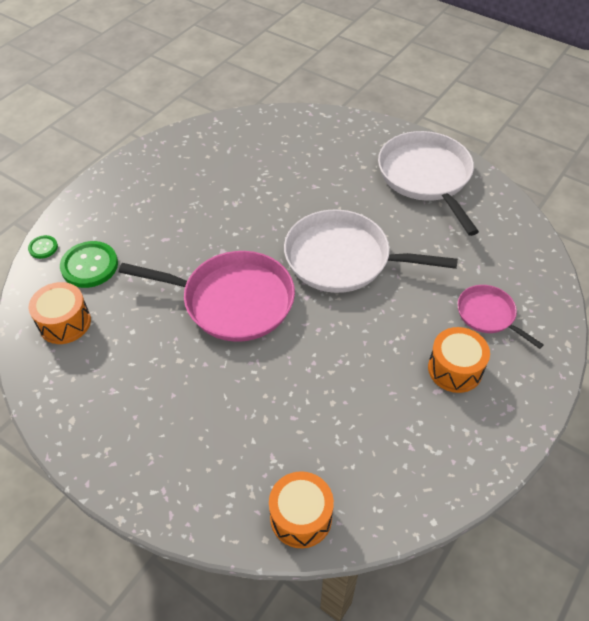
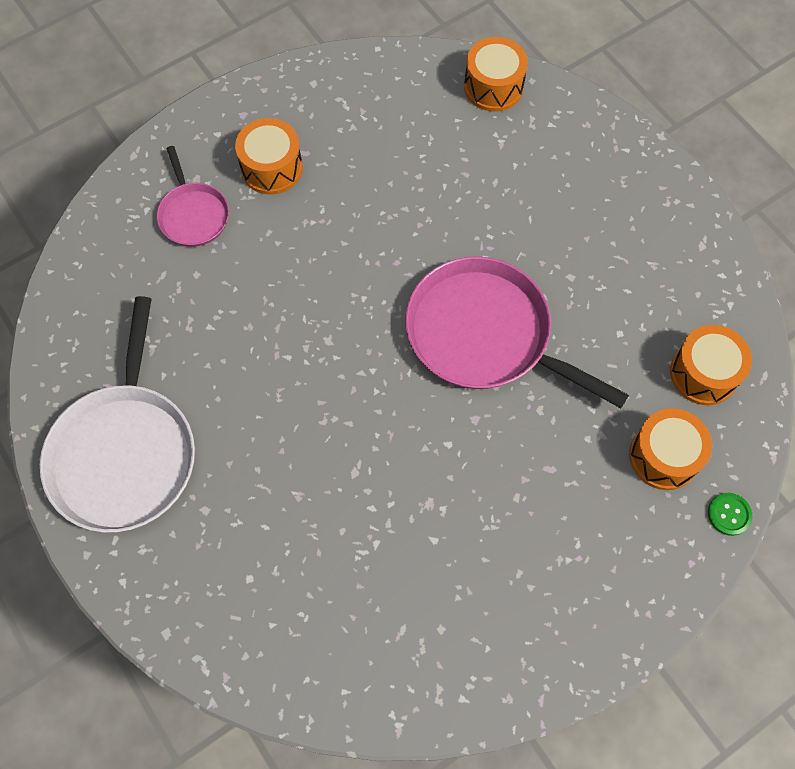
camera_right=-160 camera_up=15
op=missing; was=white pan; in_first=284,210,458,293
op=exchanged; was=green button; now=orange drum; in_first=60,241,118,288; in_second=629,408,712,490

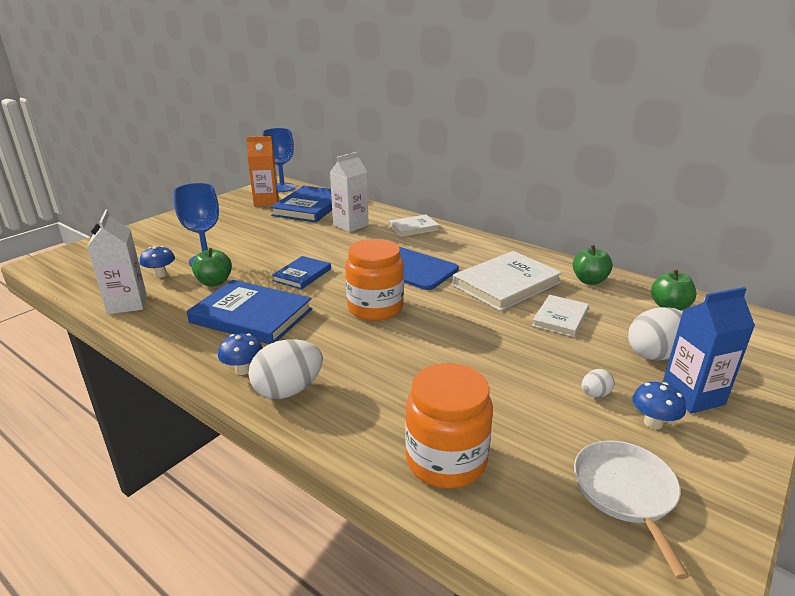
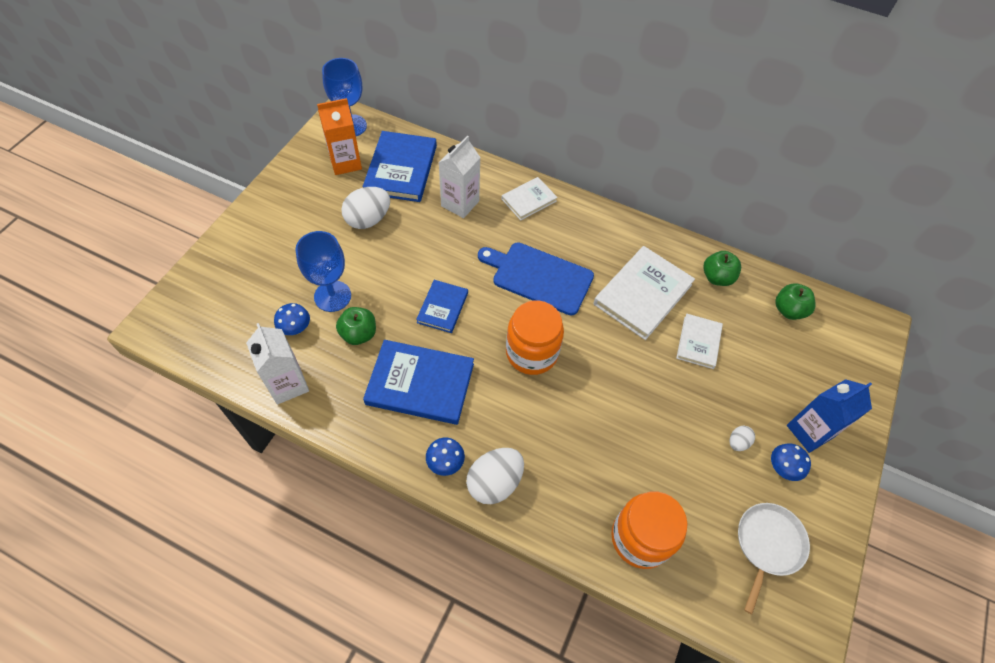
camera_right=-15 camera_up=30
op=relocated; was=white egg; in_first=628,307,683,361; in_second=341,187,390,229
op=spun; was=white pan; in_first=574,441,689,579; in_second=738,503,810,614; clockwise=45

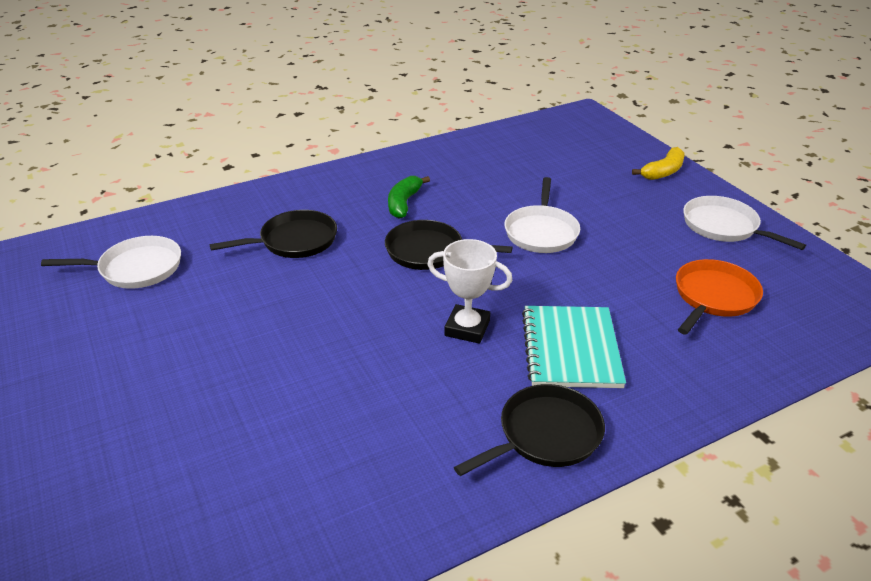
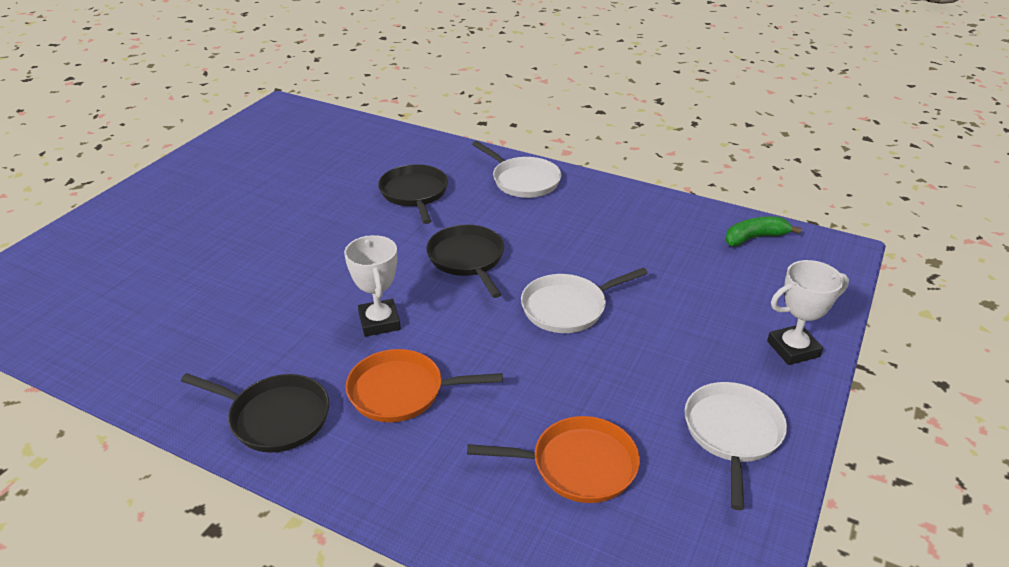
camera_right=55 camera_up=0
op=exchanged; was=yellow banana; now=white trophy; in_first=632,147,685,180; in_second=767,260,849,365
op=relocated; was=green banana; in_first=388,176,430,219; in_second=725,216,802,247
op=spun; was=black pan; in_first=210,210,337,258; in_second=378,164,448,224; clockwise=-135
op=relocated; was=white pan; in_first=41,236,181,289; in_second=472,141,561,198
op=exchanged; was=turquoise notebook; now=orange pan; in_first=522,306,626,388; in_second=346,349,503,422

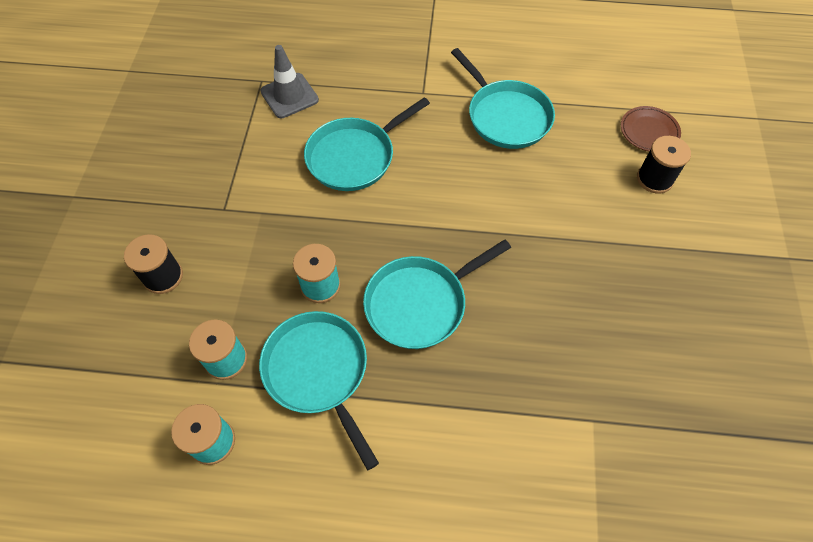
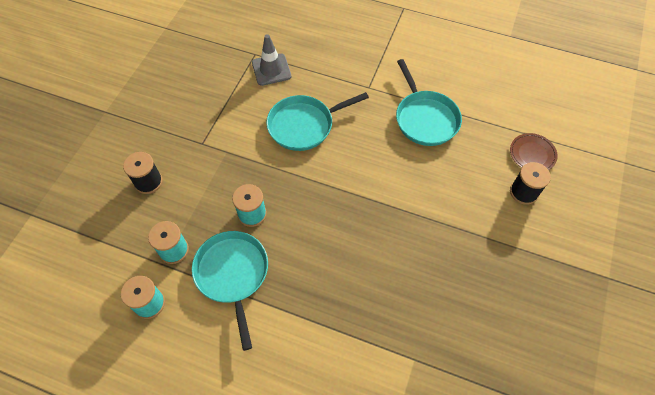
camera_right=15 camera_up=0
op=missing; was=turquoise pan; in_first=363,240,511,349

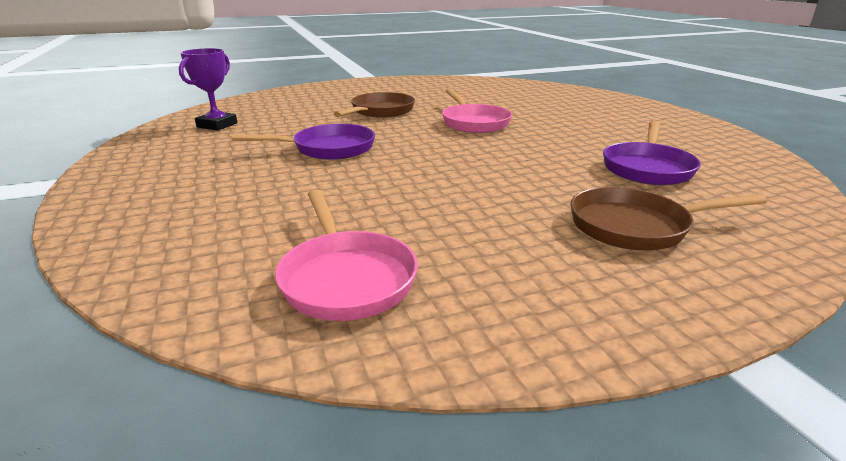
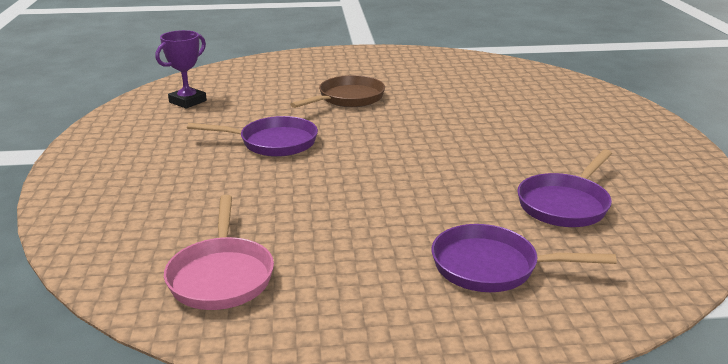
camera_right=15 camera_up=0
op=missing; was=pink pan; in_first=442,88,512,133
op=colour; was=brown pan; now=purple pan; in_first=570,187,767,250; in_second=432,224,617,292

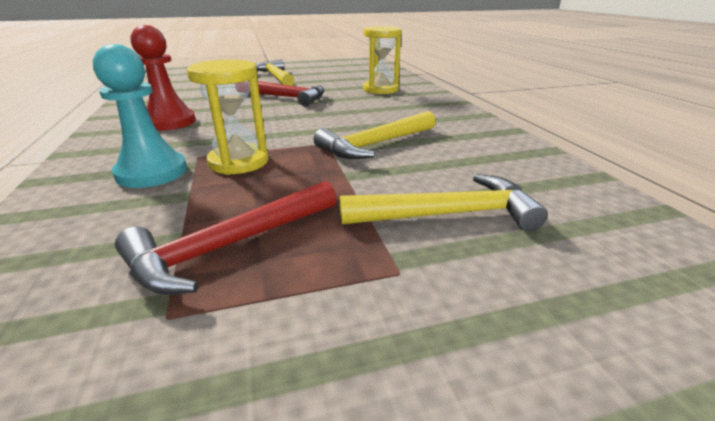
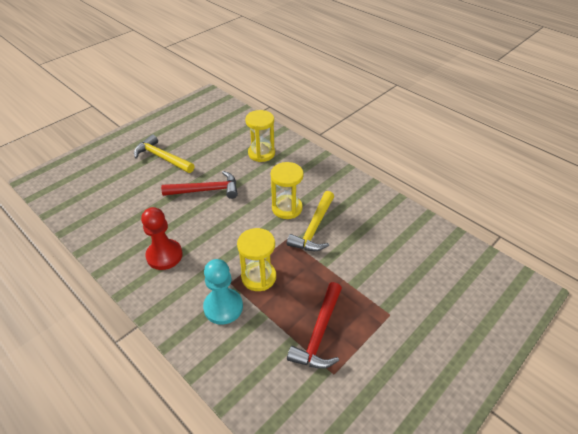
camera_right=-30 camera_up=15
op=missing; was=yellow hammer; in_first=339,174,548,231
op=appeared; now=yellow hourglass; in_second=271,162,304,219

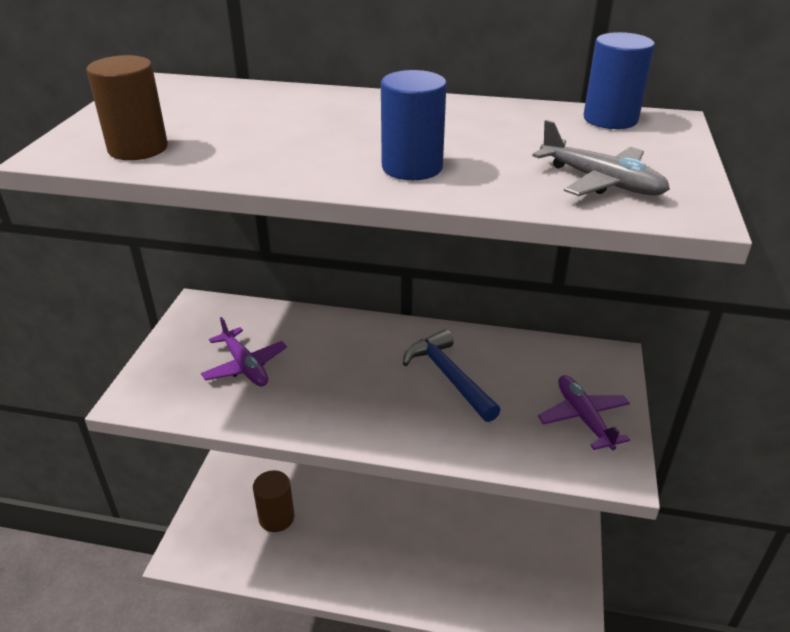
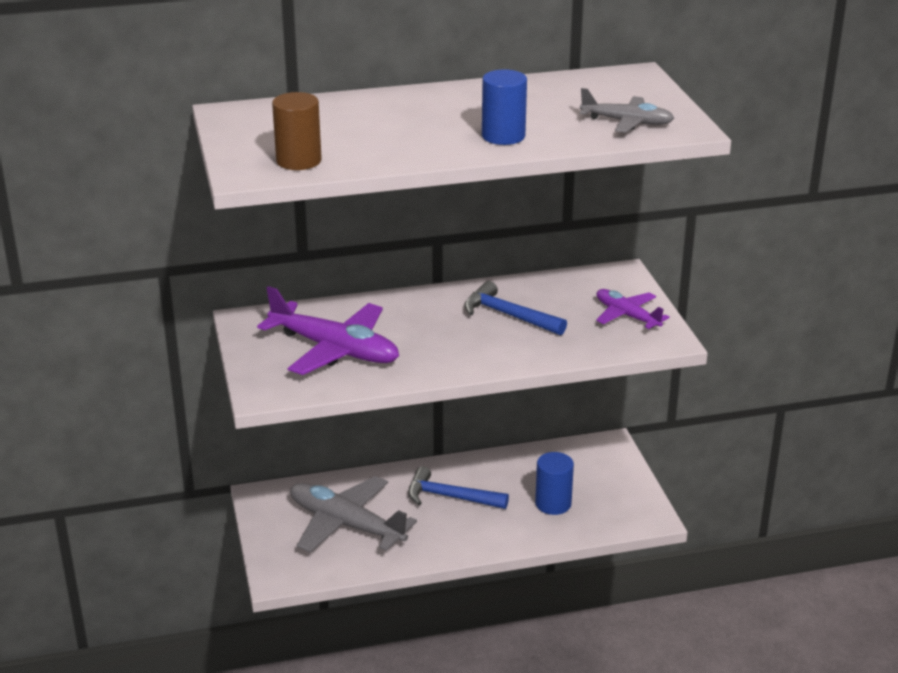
camera_right=-25 camera_up=-5
op=relocated; was=blue cylinder; in_first=584,32,655,129; in_second=535,452,574,515
op=size; was=purple plane; in_first=201,317,287,387; in_second=257,286,399,375; ratio=1.74
op=exchanged; was=brown cylinder; now=grey plane; in_first=253,470,295,532; in_second=290,476,417,553
op=appeared; now=blue hammer; in_second=408,466,509,509

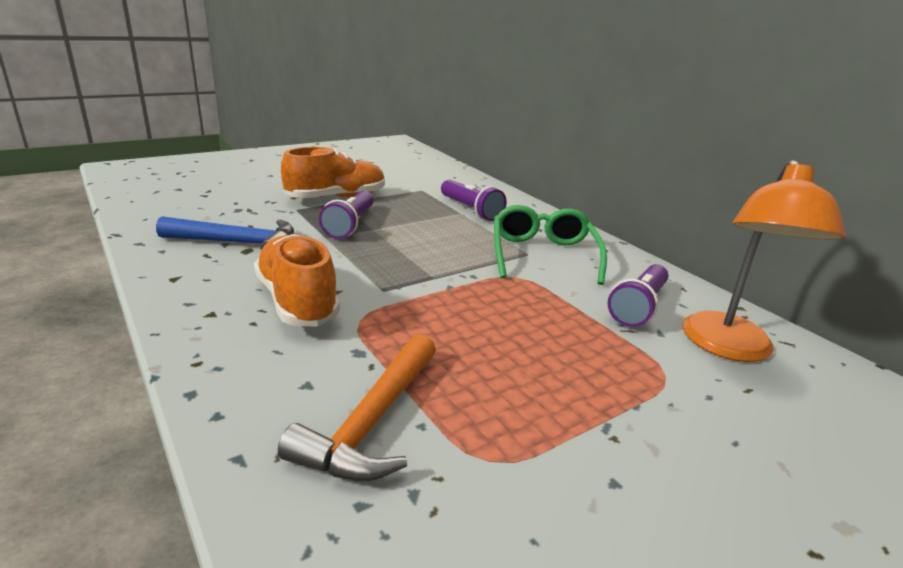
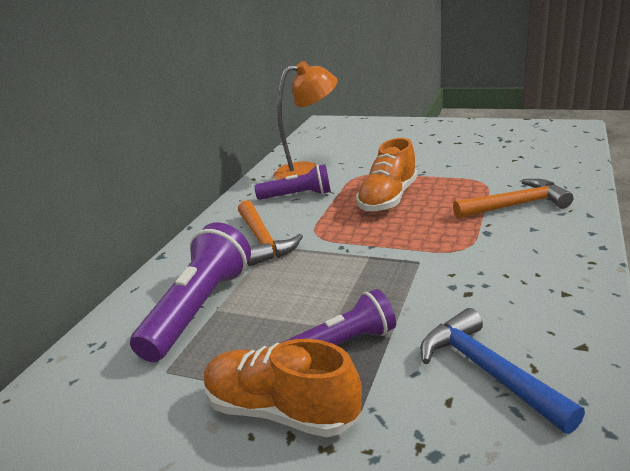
camera_right=-120 camera_up=0
op=size; was=purple flashlight; in_first=441,180,507,221; in_second=130,222,251,362; ratio=1.57
op=exchanged; was=green glasses; now=orange hammer; in_first=494,205,607,285; in_second=238,200,303,266
op=relocated; was=orange shoe; in_first=254,234,340,327; in_second=356,138,417,212

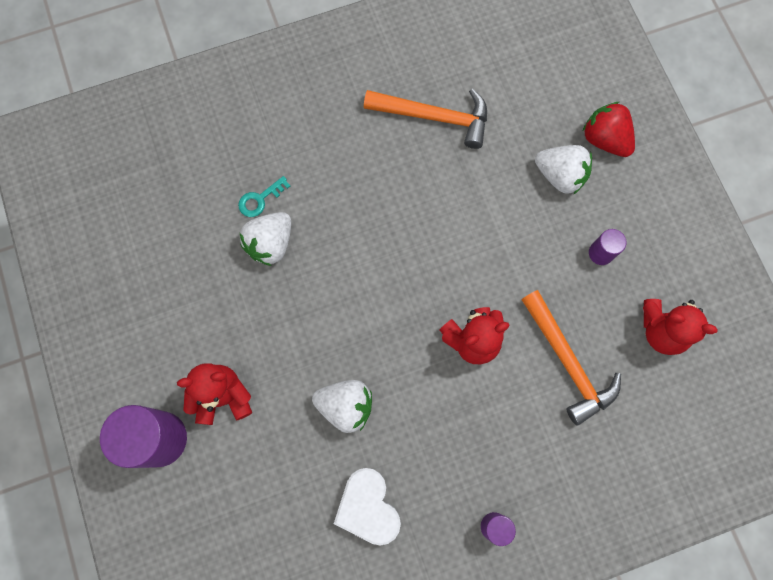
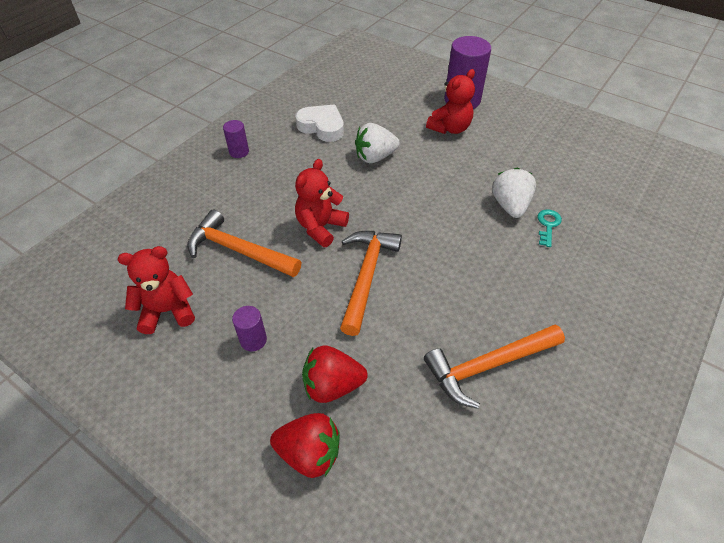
camera_right=145 camera_up=-25
op=colour; was=white strawberry; now=red strawberry; in_first=535,145,592,195; in_second=302,345,368,403
op=appeared; now=orange hammer; in_second=340,231,402,336

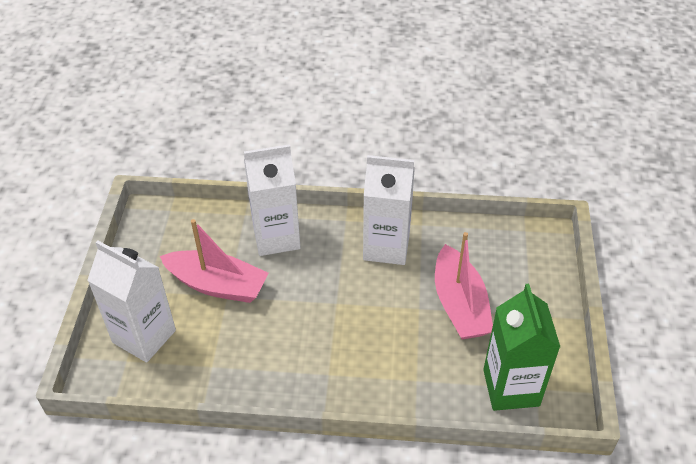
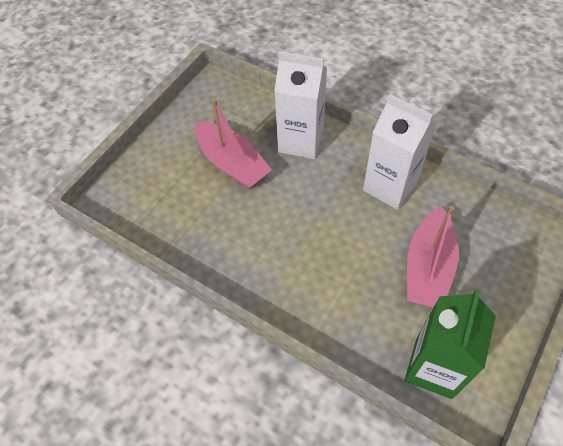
camera_right=30 camera_up=10
op=missing; was=white carton; in_first=87,240,176,363

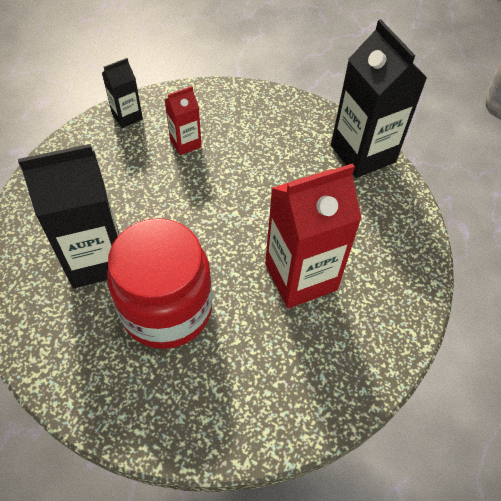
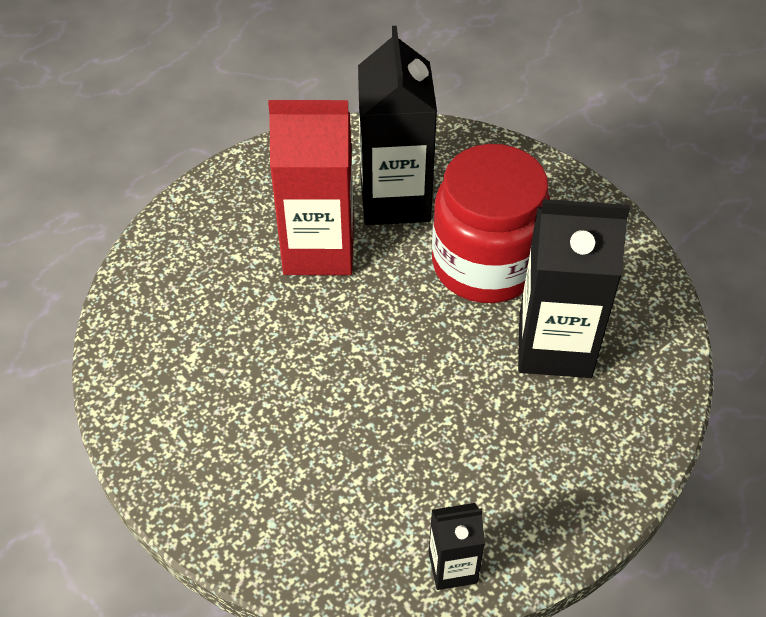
camera_right=-155 camera_up=-5
op=relocated; was=black carton; in_first=331,19,427,178; in_second=358,26,437,225
op=missing; was=red carton; in_first=165,86,202,155

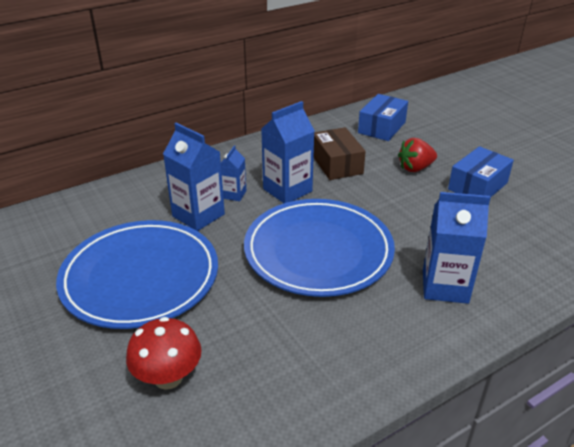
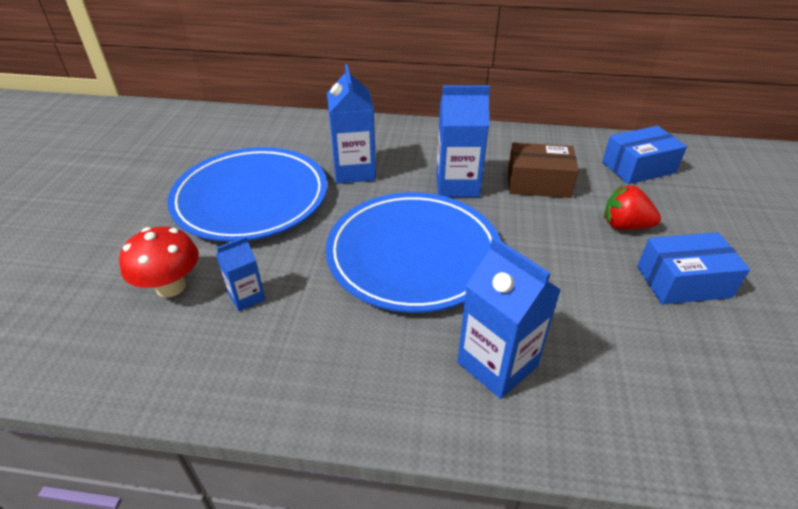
camera_right=40 camera_up=5
op=spun; was=brown box; in_first=313,127,366,180; in_second=508,143,579,198; clockwise=75
op=relocated; was=blue carton; in_first=221,145,246,201; in_second=216,237,266,311

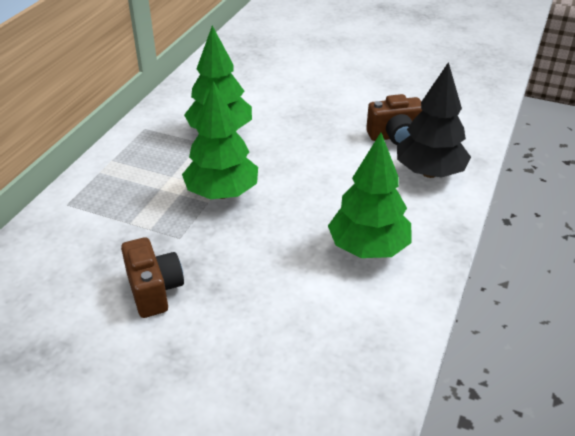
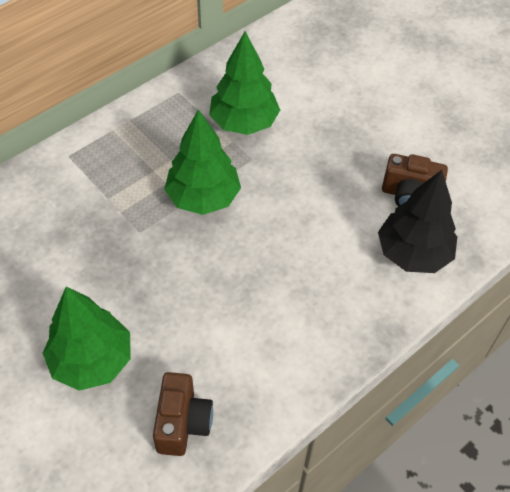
camera_right=25 camera_up=15
op=relocated; was=green tree; in_first=328,133,412,258; in_second=43,286,131,391
op=relocated; was=brown camera; in_first=121,237,184,318; in_second=153,372,213,456

